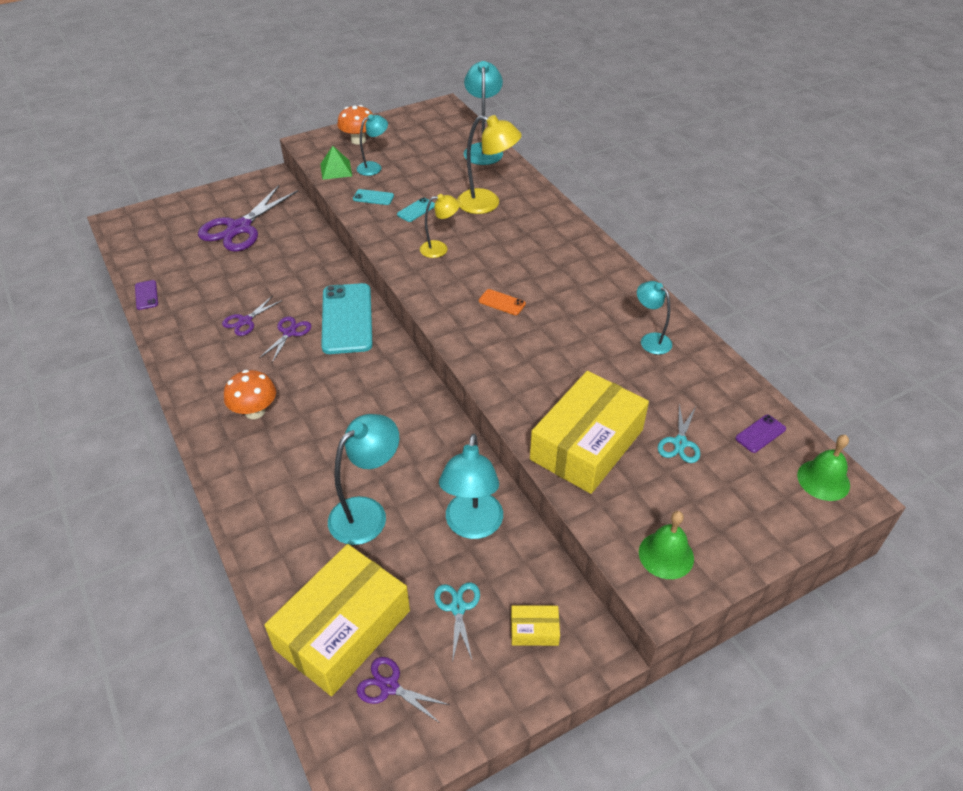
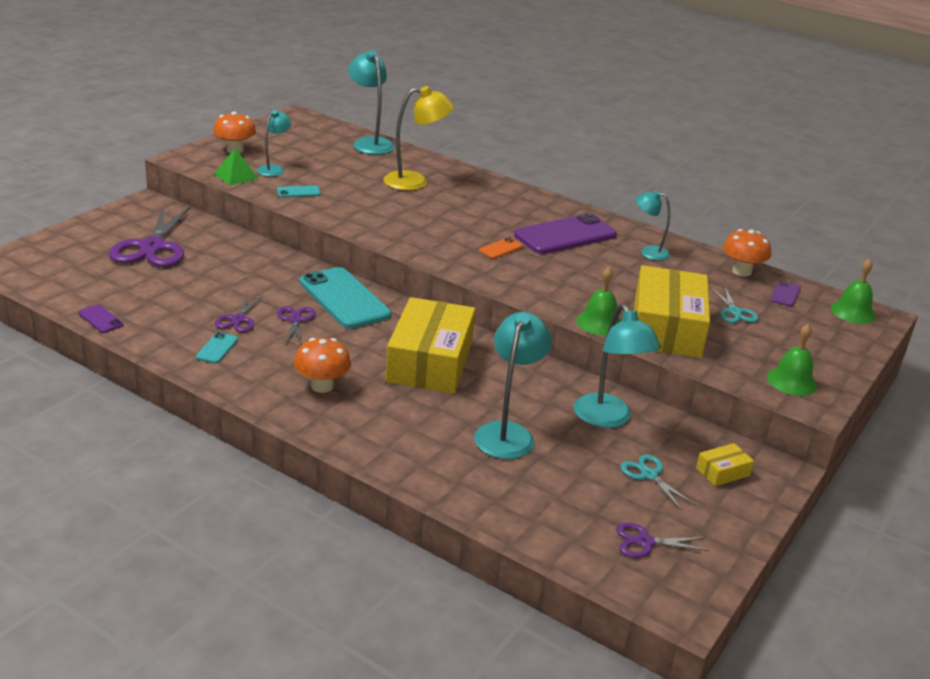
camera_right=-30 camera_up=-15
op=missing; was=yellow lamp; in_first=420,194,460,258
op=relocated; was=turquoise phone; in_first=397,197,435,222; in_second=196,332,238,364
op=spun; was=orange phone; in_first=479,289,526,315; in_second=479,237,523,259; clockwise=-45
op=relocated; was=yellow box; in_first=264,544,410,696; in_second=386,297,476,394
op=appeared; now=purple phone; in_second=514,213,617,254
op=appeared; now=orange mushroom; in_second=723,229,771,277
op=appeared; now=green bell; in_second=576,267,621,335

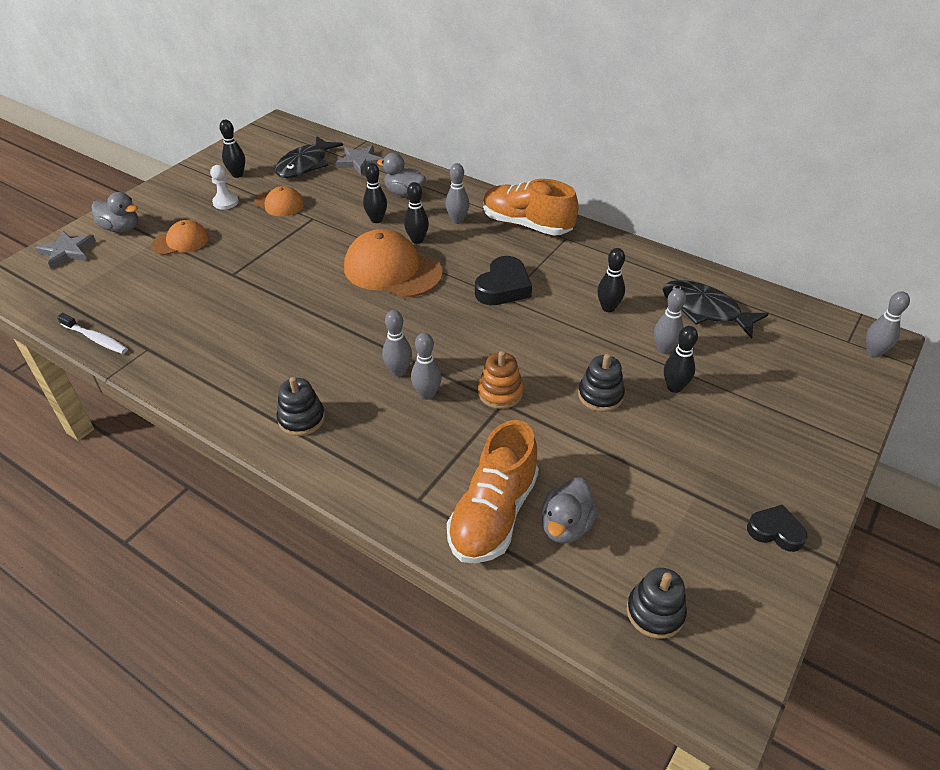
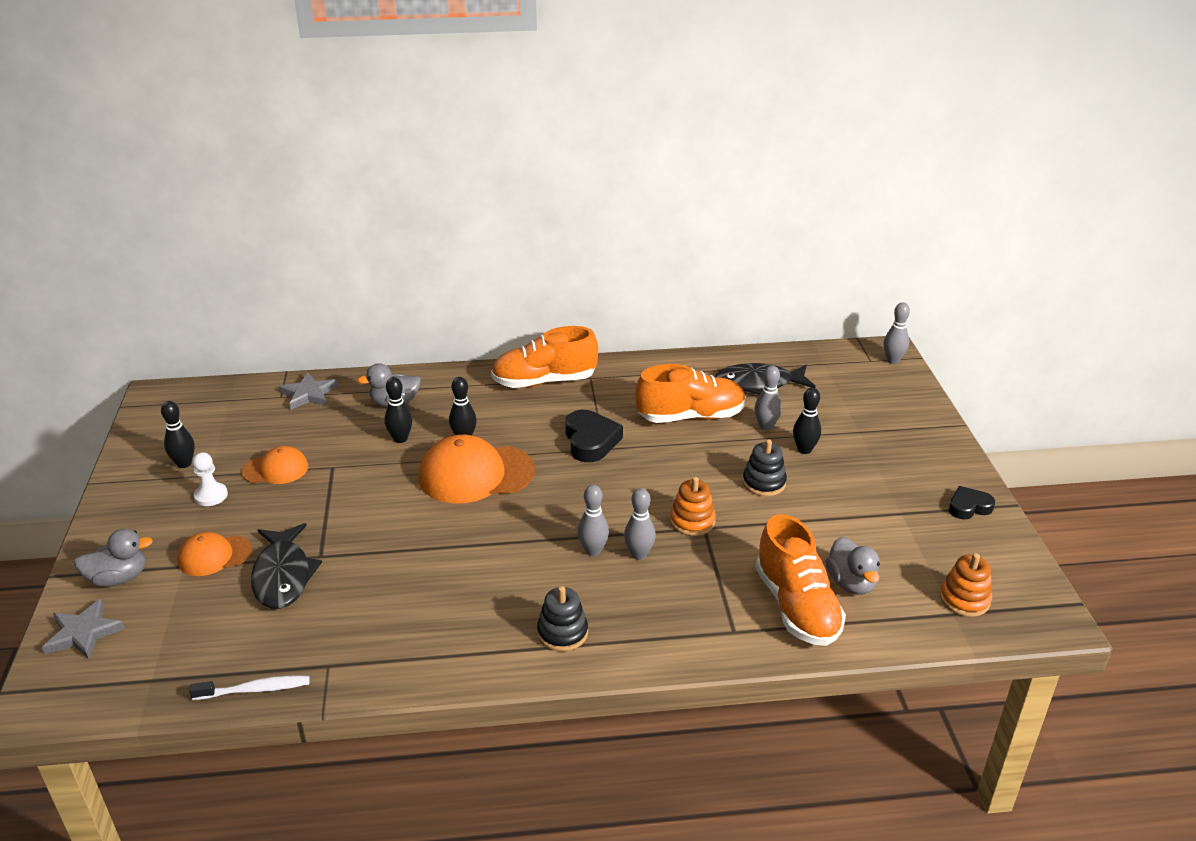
camera_right=-40 camera_up=-10
op=relocated; was=black fish; in_first=275,136,343,178; in_second=251,523,322,609
op=missing; was=grey bowling pin; in_first=445,163,469,224
op=spun; was=orange cap; in_first=151,220,209,255; in_second=177,532,252,576; clockwise=-135
op=exchanged; was=black bowling pin; now=orange shoe; in_first=597,248,625,312; in_second=635,364,746,423
op=colour; was=black stacking toy; now=orange stacking toy; in_first=627,568,687,639; in_second=940,553,992,617

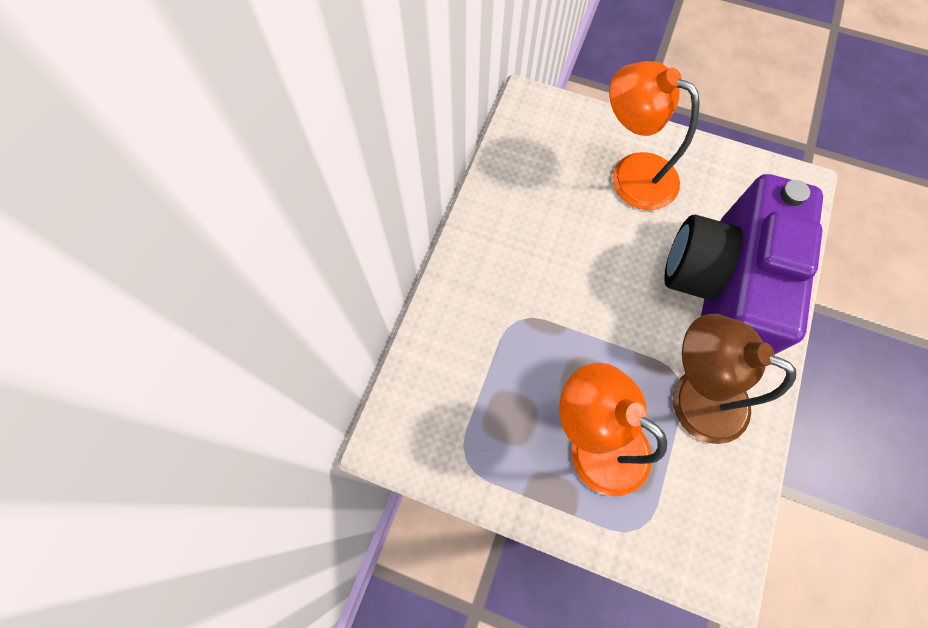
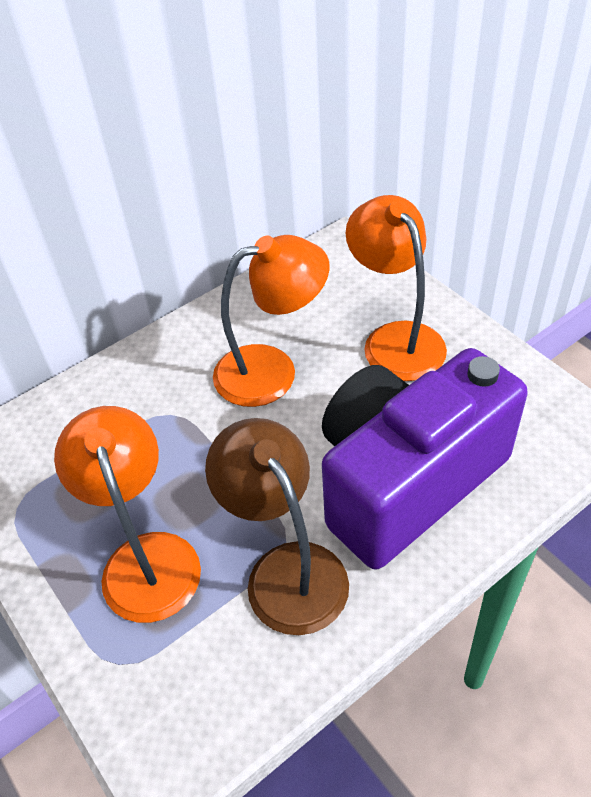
camera_right=35 camera_up=-20
op=appeared; now=orange lamp; in_second=213,235,330,407

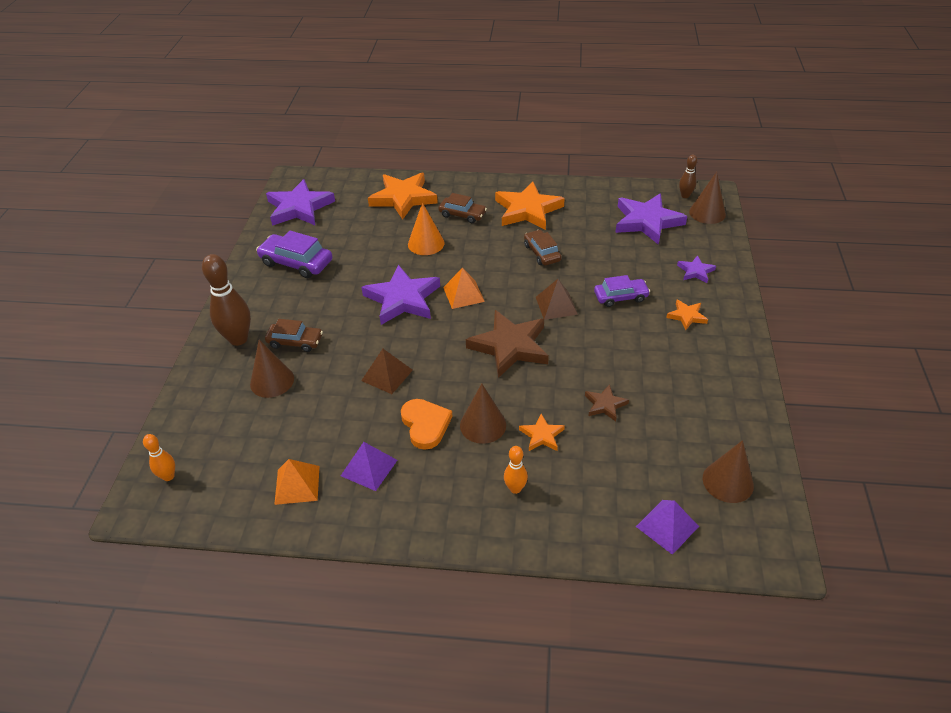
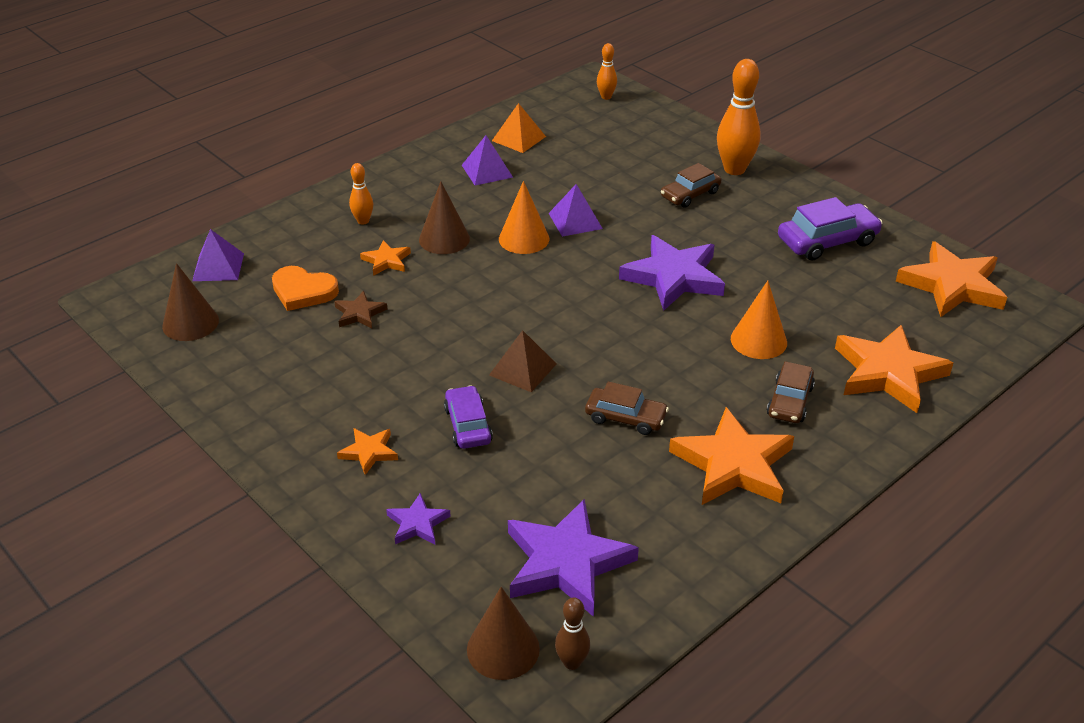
camera_right=130 camera_up=-5
op=colour; was=purple star; now=orange star; in_first=266,179,335,226; in_second=896,241,1007,317
op=spun; was=brown car; in_first=438,193,487,223; in_second=767,361,815,423; clockwise=-45
op=colour; was=brown bowling pin; now=orange bowling pin; in_first=202,254,251,346; in_second=717,59,761,175
op=missing; was=orange pyramid; in_first=443,267,485,309
op=spun; was=purple car; in_first=594,275,650,307; in_second=444,385,493,449; clockwise=135
op=missing; was=brown star; in_first=466,310,549,378
op=missing; was=brown cone; in_first=250,340,294,398
op=colour; was=brown pyramid; now=purple pyramid; in_first=361,349,413,394; in_second=549,184,603,237
op=relocated; was=orange heart; in_first=401,399,453,450; in_second=272,266,339,311
op=appeared; now=orange cone; in_second=499,181,549,254

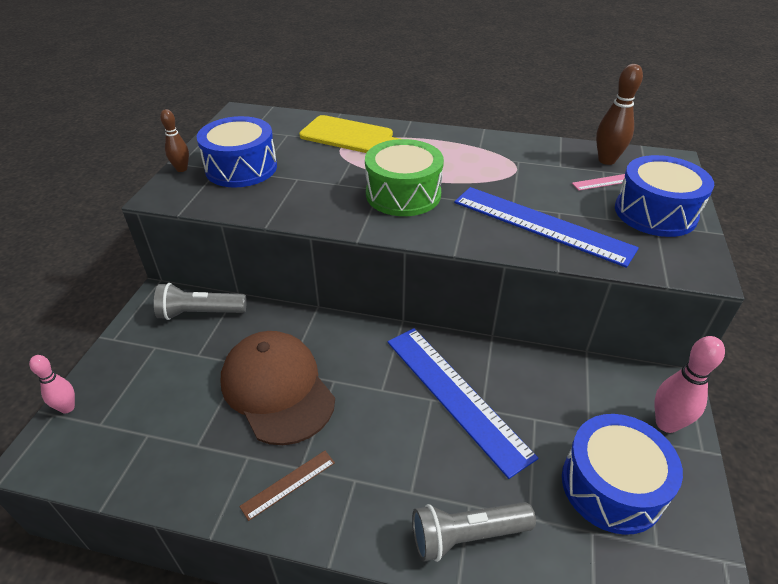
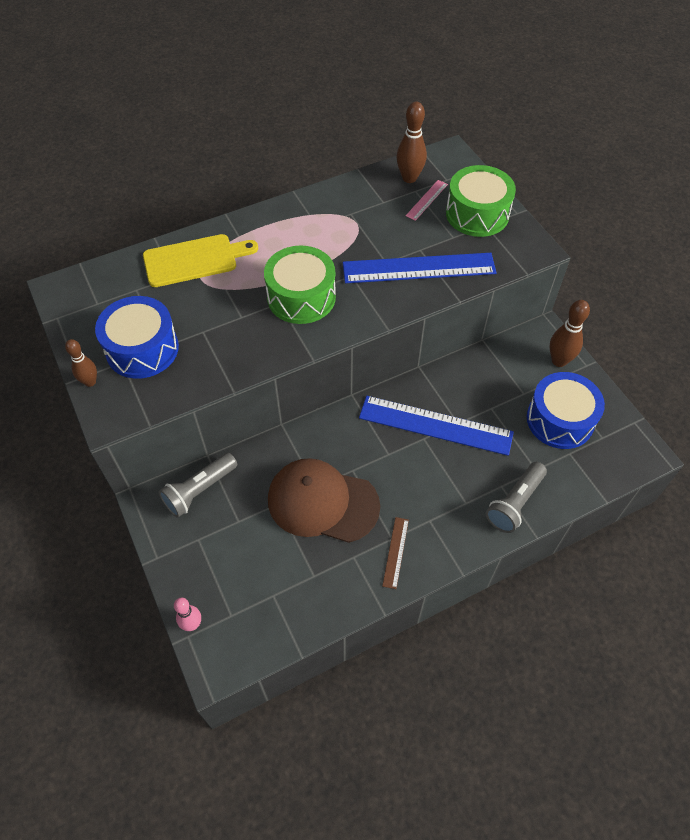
camera_right=-40 camera_up=15
op=colour; was=blue drum; now=green drum; in_first=615,155,714,237; in_second=446,165,516,237
op=colour; was=pink bowling pin; now=brown bowling pin; in_first=655,336,725,433; in_second=550,300,590,367

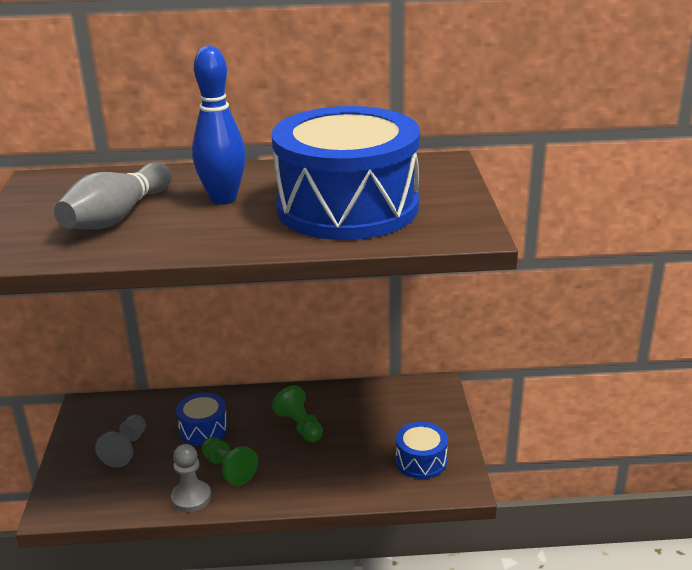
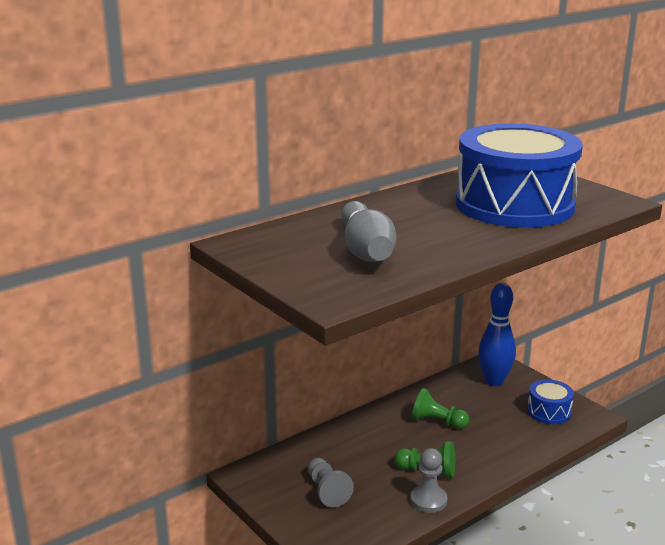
camera_right=-35 camera_up=-5
op=relocated; was=blue bowling pin; in_first=192,46,246,205; in_second=478,283,516,386
op=missing; was=blue drum; in_first=176,393,228,446

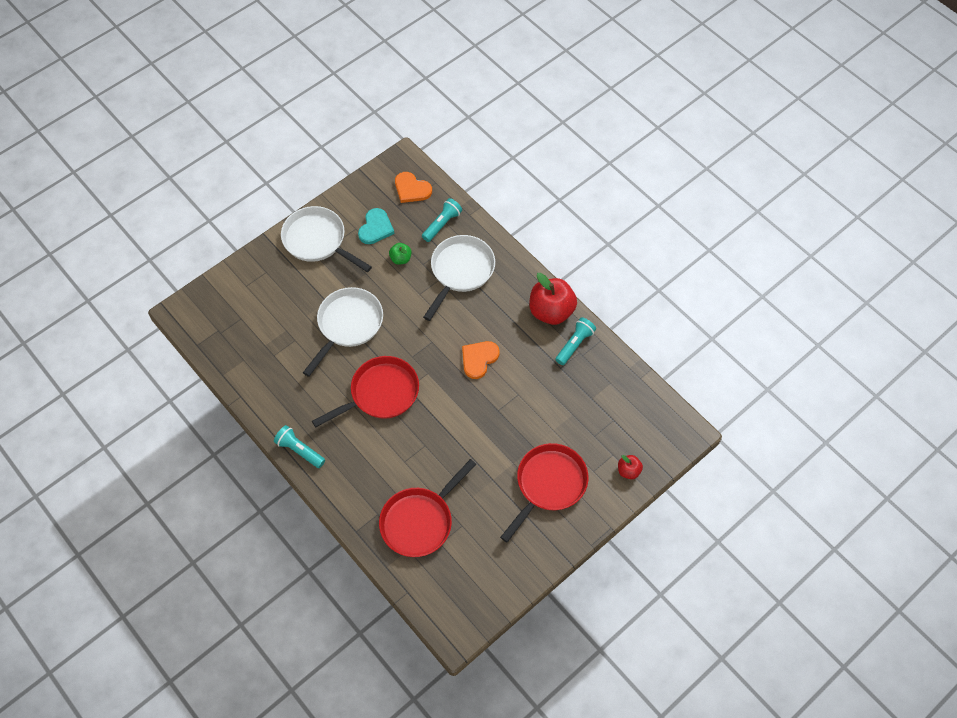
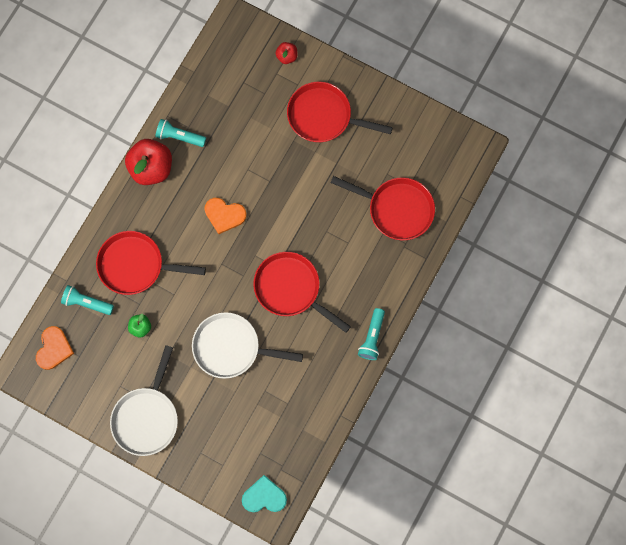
camera_right=-110 camera_up=15
op=relocated; was=turquoise heart; in_first=358,208,395,244; in_second=242,475,287,512
op=colour; was=white pan; now=red pan; in_first=423,235,495,321; in_second=96,231,206,295

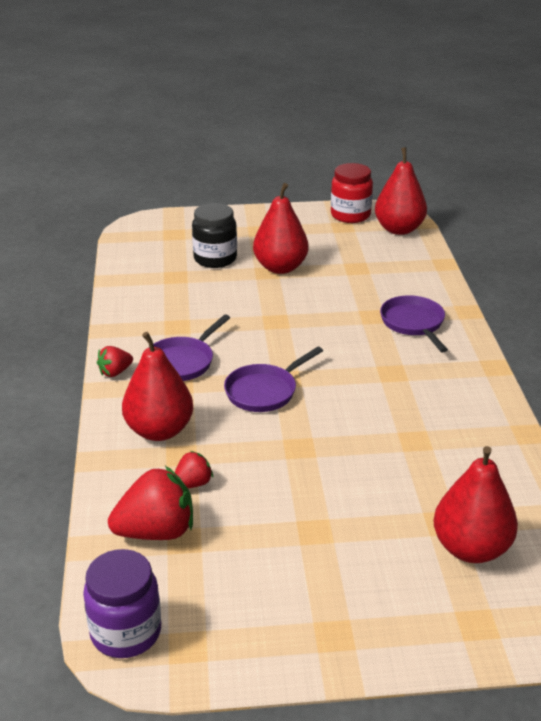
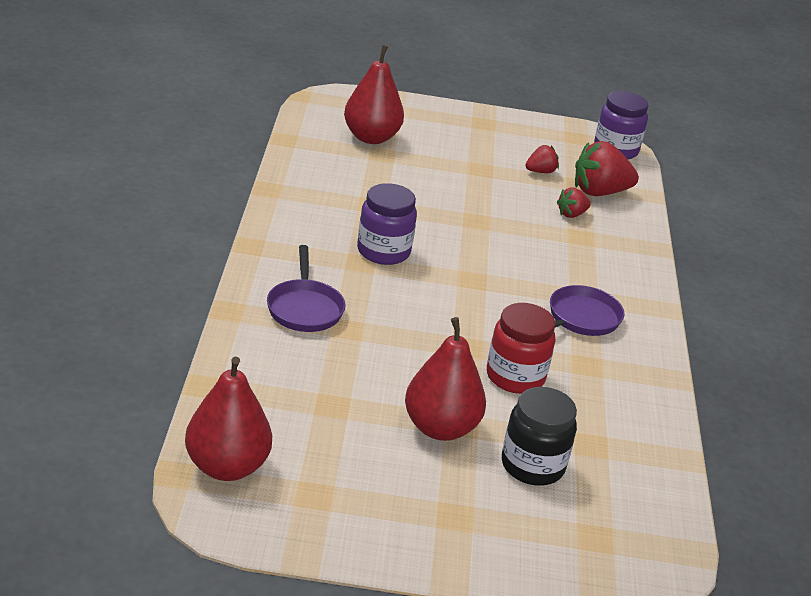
camera_right=-175 camera_up=0
op=relocated; was=red jar; in_first=331,163,373,223; in_second=487,303,555,394
op=missing; was=red pear; in_first=122,332,193,441
op=relocated; was=red strawberry; in_first=97,346,133,377; in_second=525,145,559,173
op=missing; was=purple pan; in_first=224,347,323,412
op=appeared; now=purple jar; in_second=357,183,417,265

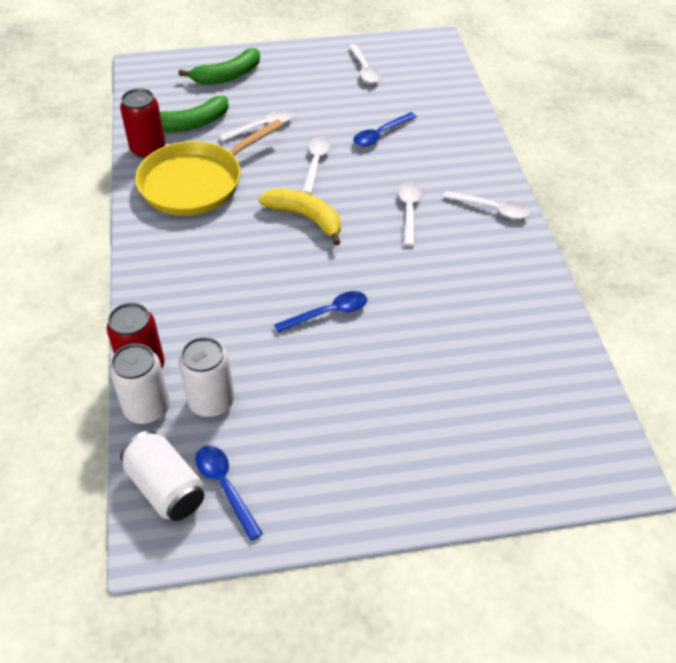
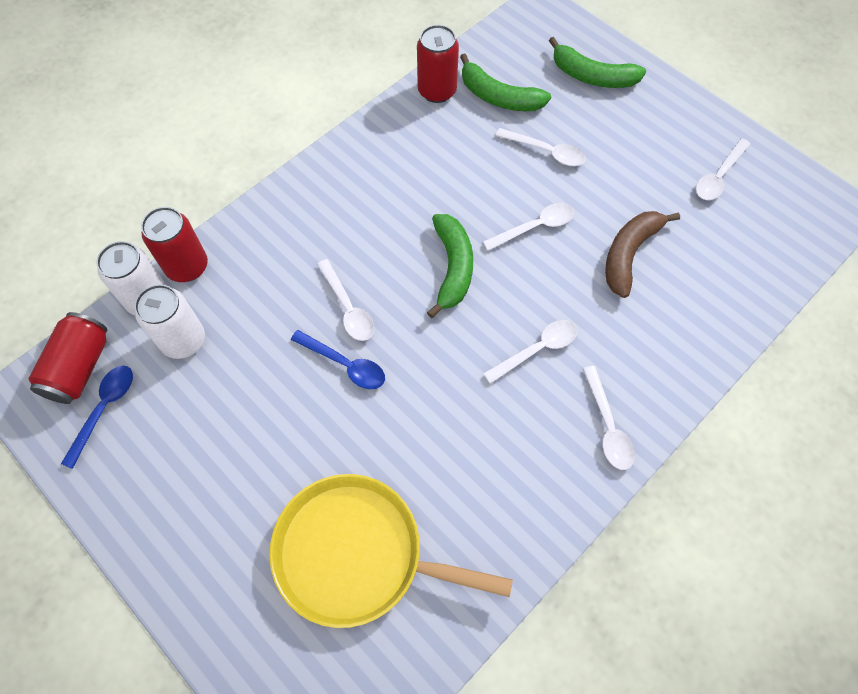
camera_right=55 camera_up=15
op=exchanged; was=blue spoon; now=brown banana; in_first=353,112,417,147; in_second=605,211,680,298
op=relocated; was=yellow pan; in_first=135,119,283,216; in_second=269,474,513,628
op=colour; was=yellow banana; now=green banana; in_first=259,188,341,245; in_second=427,214,473,318
op=colour; was=white can; now=red can; in_first=120,431,204,521; in_second=28,312,107,404
op=appeared; now=white spoon; in_second=317,259,374,341

